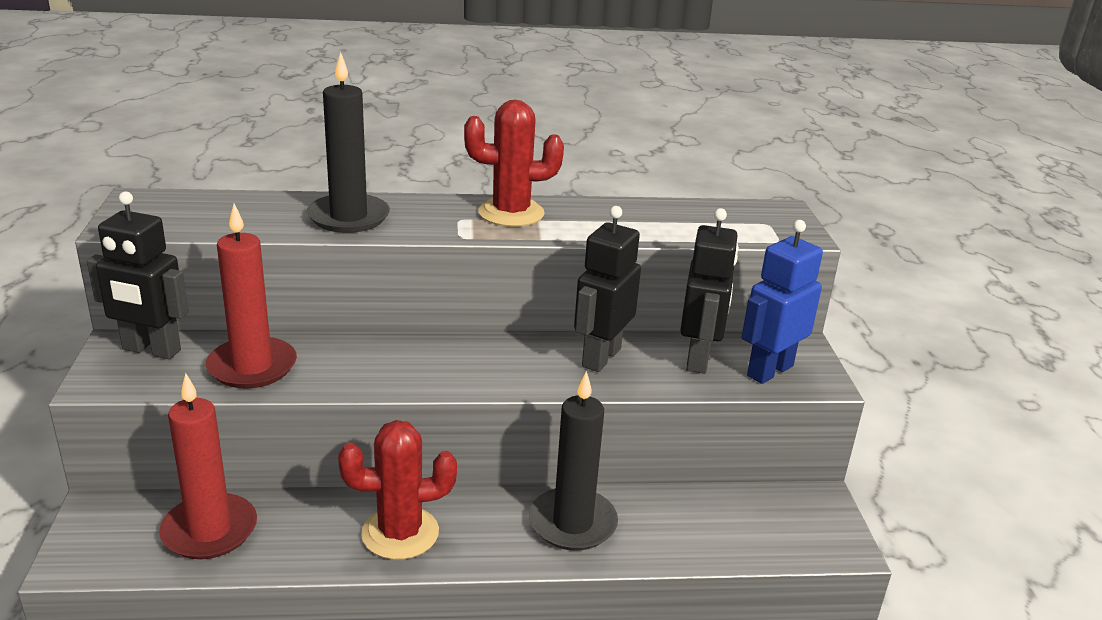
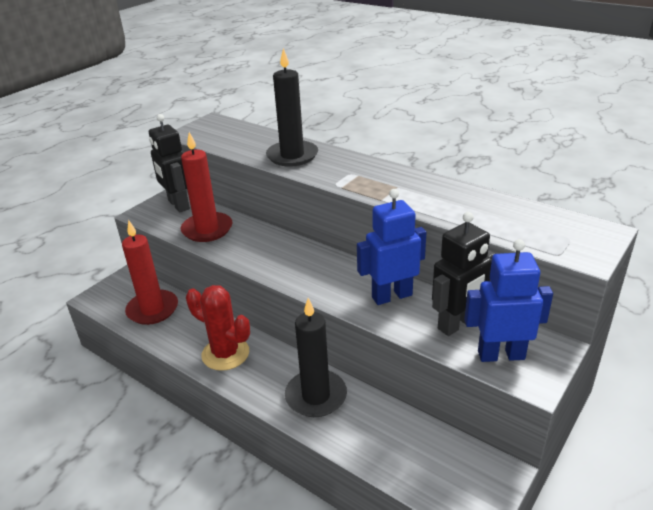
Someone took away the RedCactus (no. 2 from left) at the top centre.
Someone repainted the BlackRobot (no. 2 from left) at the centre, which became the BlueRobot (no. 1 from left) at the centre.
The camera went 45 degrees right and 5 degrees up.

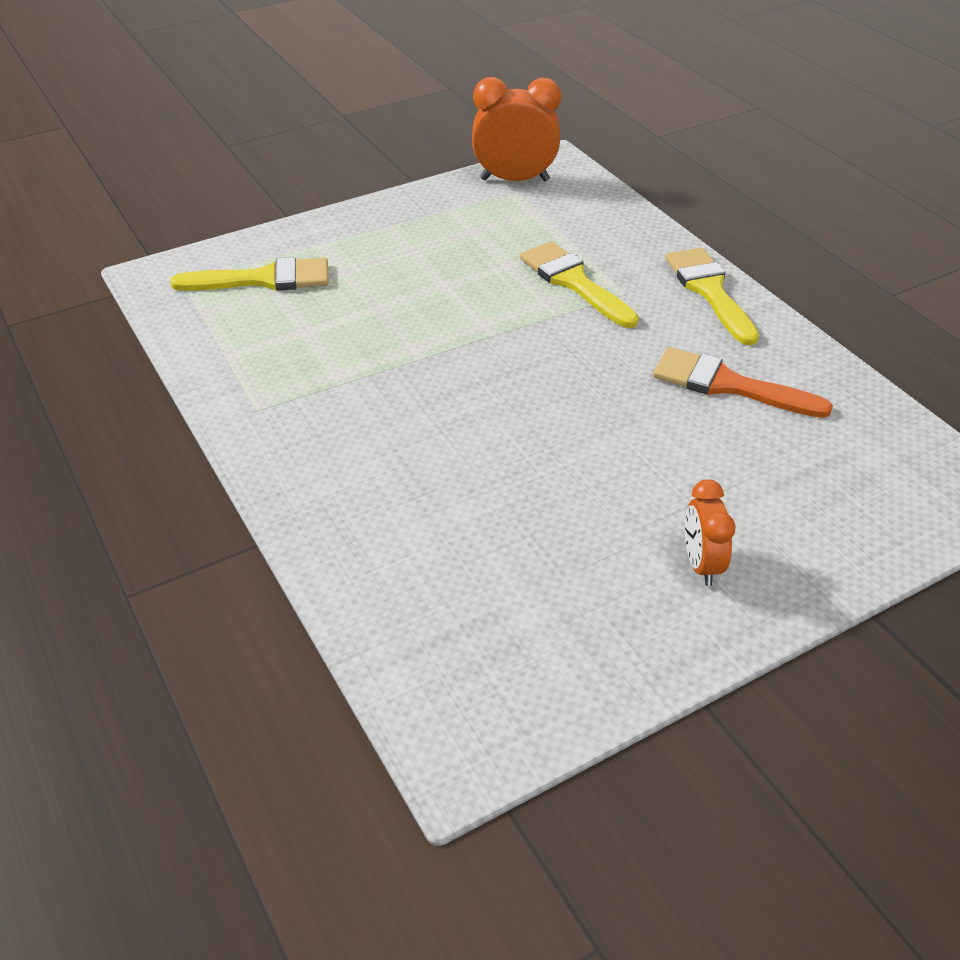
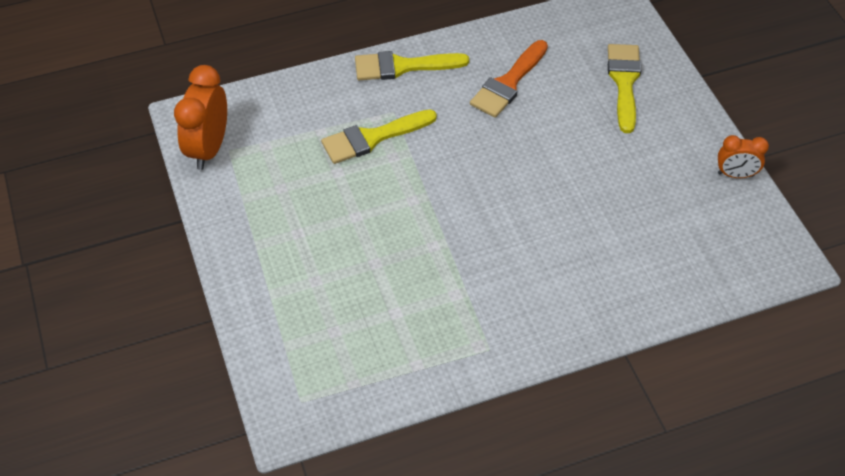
Someone carried the YellowBrush (no. 1 from left in the first image) from the top left to the top right.
Someone carried the OrangeClock (no. 2 from left) from the middle right to the top right.
The camera went 80 degrees left and 10 degrees up.

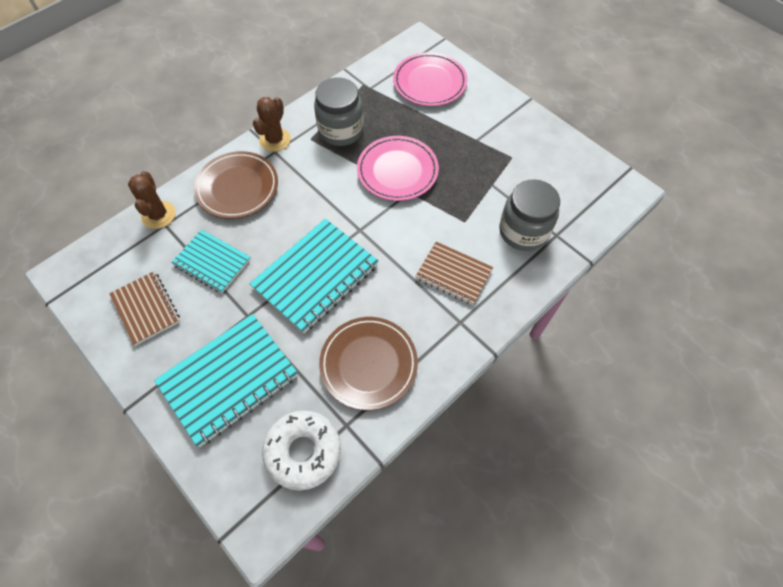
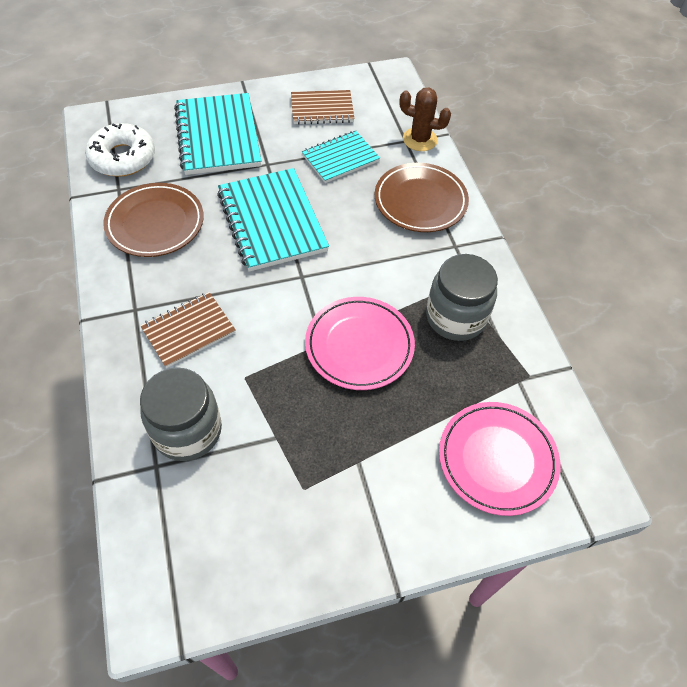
Someone took away the BrownCactus (no. 2 from left) at the top centre.
The camera went 115 degrees right and 5 degrees down.

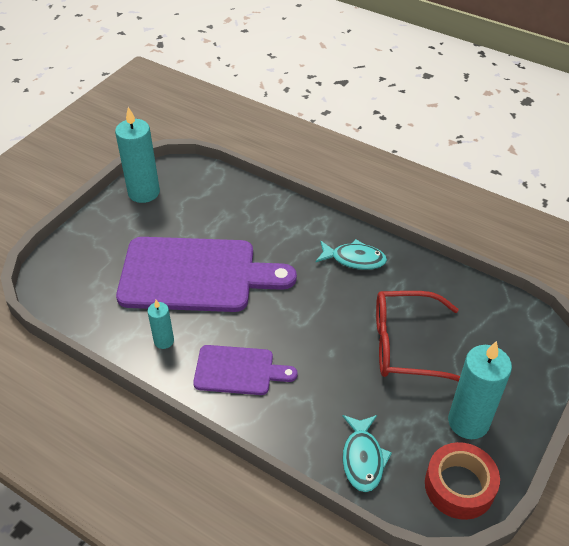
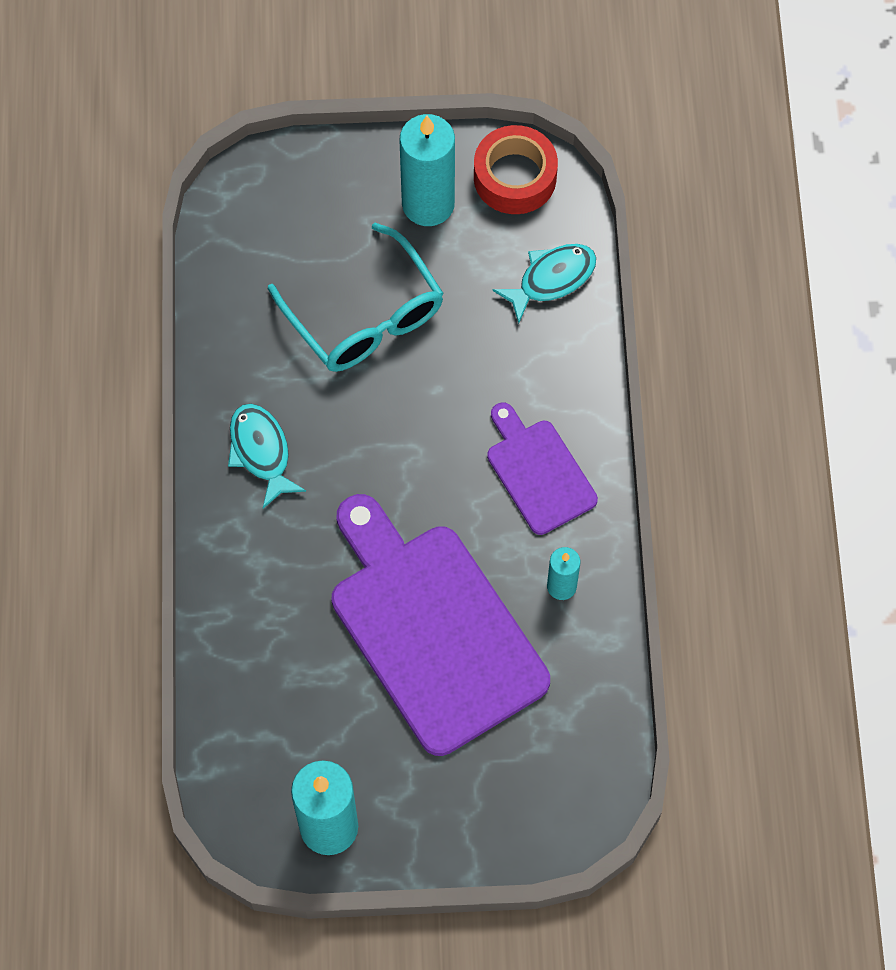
Someone repainted the RedGlasses at the middle right, which became the TurquoiseGlasses at the top centre.
The camera went 125 degrees left and 20 degrees up.

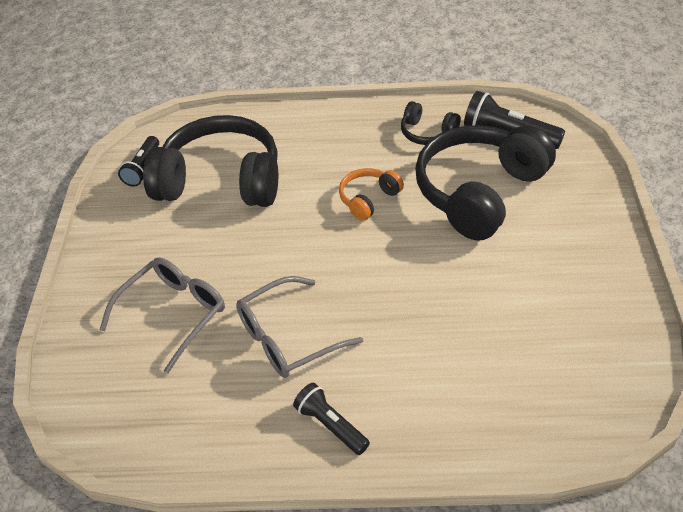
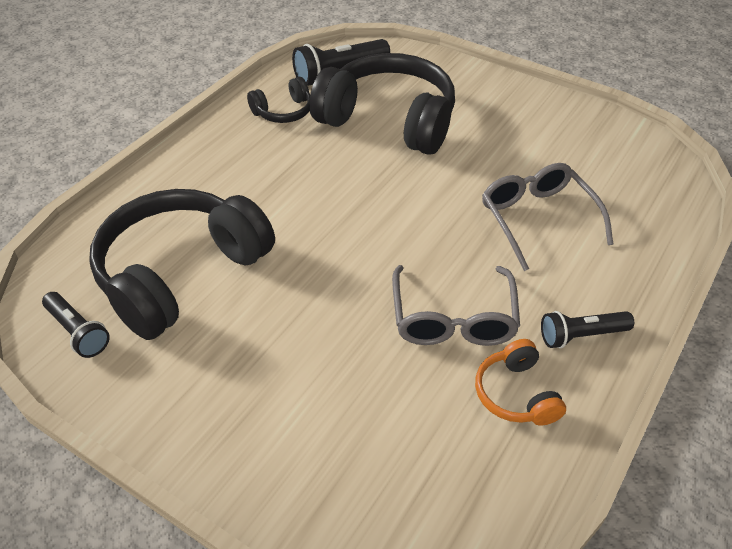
Someone rotated the BlackHeadphones (no. 3 from left) at the middle right by 135 degrees clockwise.
Someone carried the OrangeHeadphones from the centre to the bottom right.
Someone carried the GreyGlasses (no. 1 from left in the first image) from the middle left to the middle right.
The camera went 60 degrees left and 0 degrees up.

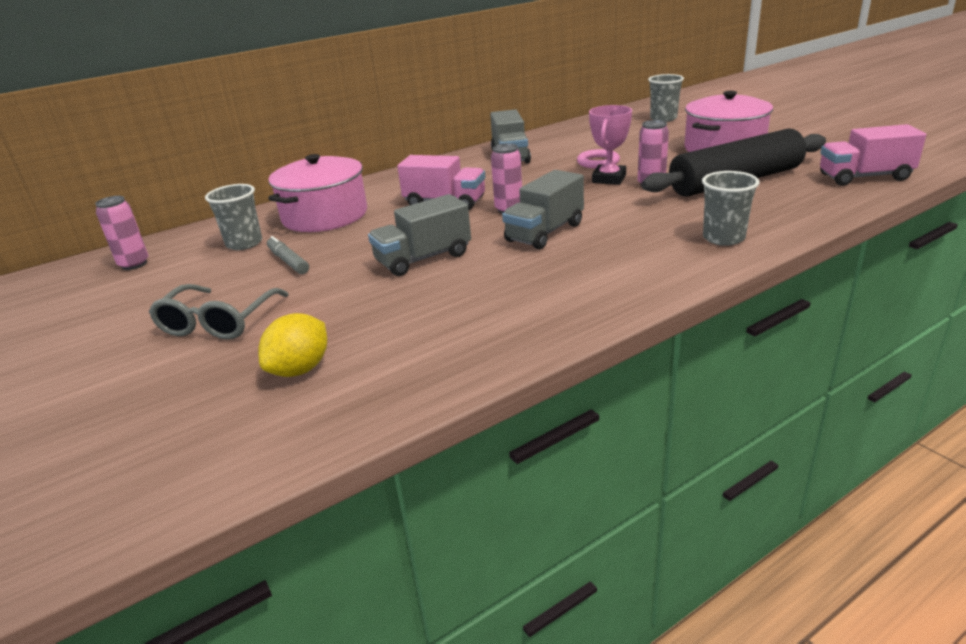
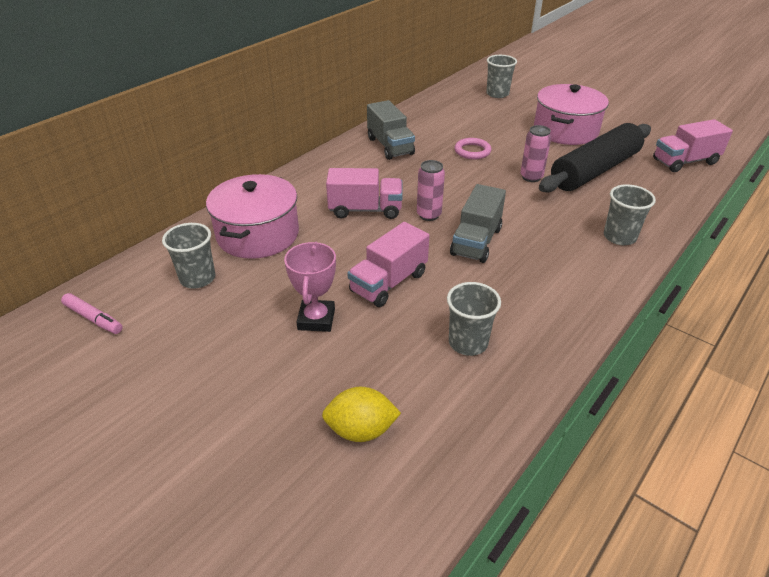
Someone carried the PinkTrophy from the top centre to the centre.
Someone repainted the GreyTruck (no. 1 from left) at the centre, which became the PinkTruck (no. 2 from left) at the centre.
Someone swapped the PinkCan (no. 1 from left) at the middle left for the PinkMarker at the middle left.
Someone took away the GreyMarker at the middle left.
Someone took away the GreyGlasses at the middle left.
Someone rotated the YellowLemon at the middle left by 75 degrees clockwise.
Someone put down the GreyCup (no. 2 from left) at the centre.
The camera went 20 degrees left and 10 degrees up.

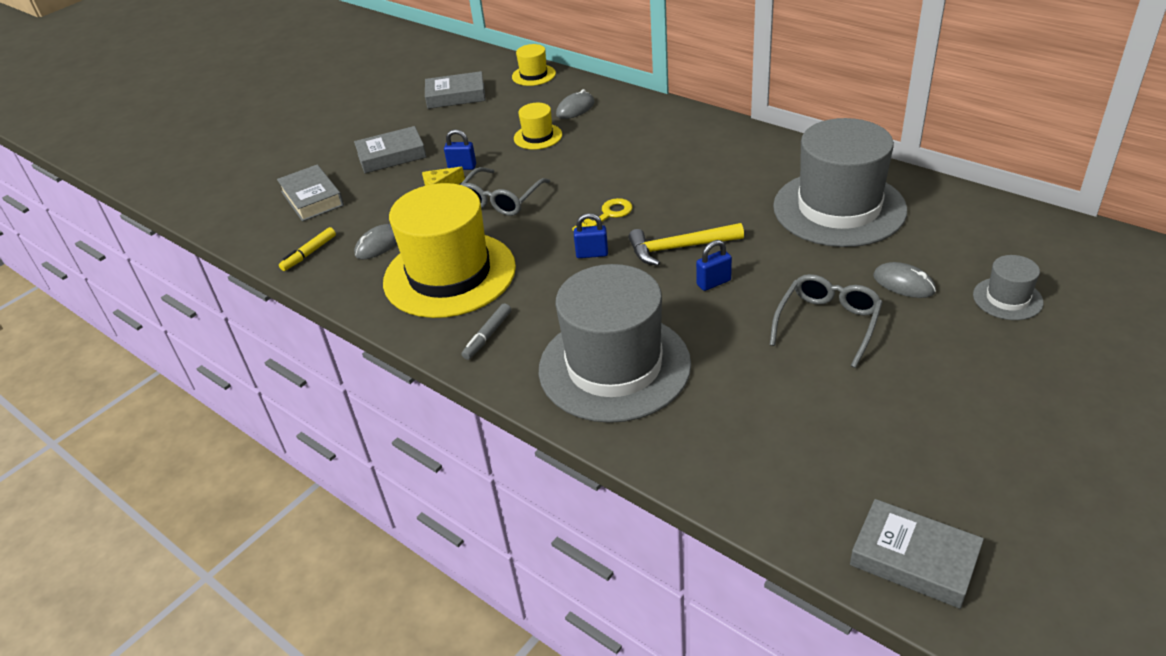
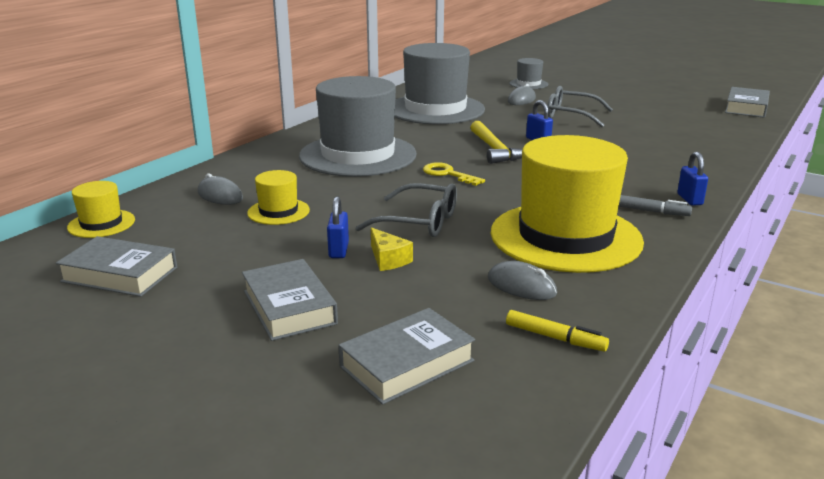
Someone rotated the GreyBook (no. 3 from left in the first image) at the top centre by 60 degrees counterclockwise.
Someone carried the BluePadlock (no. 2 from left in the first image) from the centre to the middle right.
Someone carried the GreyHat (no. 1 from left) from the centre to the top centre.
The camera went 100 degrees left and 15 degrees down.

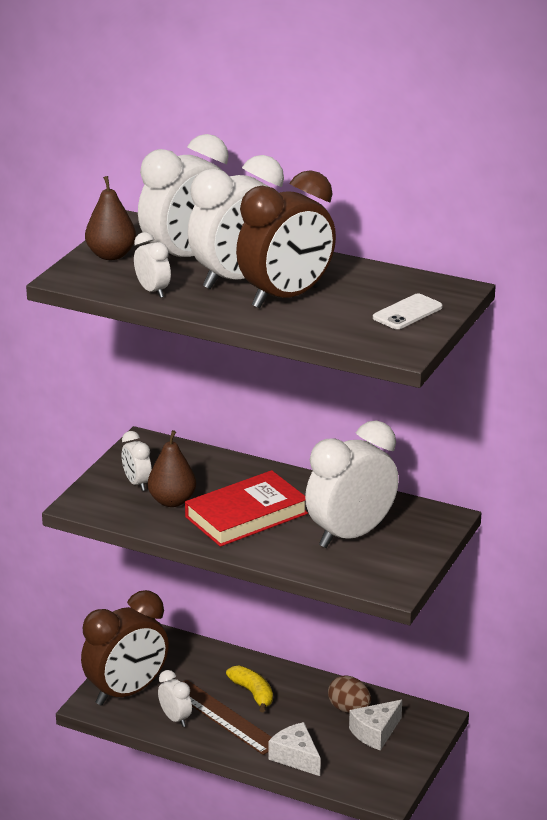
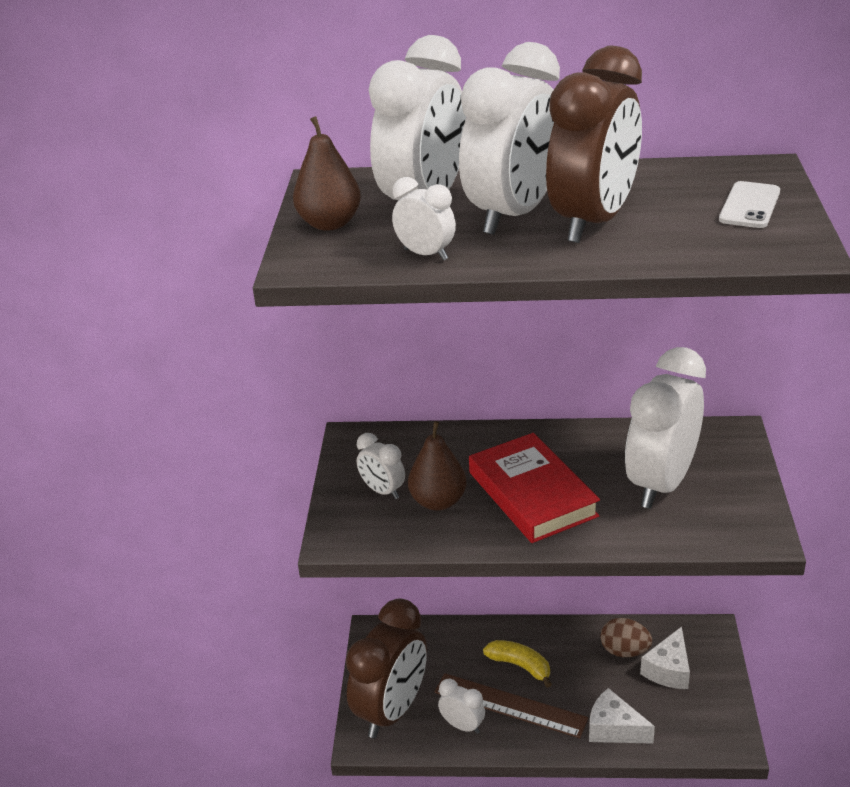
Someone rotated the RedBook at the centre by 60 degrees counterclockwise.
The camera went 20 degrees left and 5 degrees up.

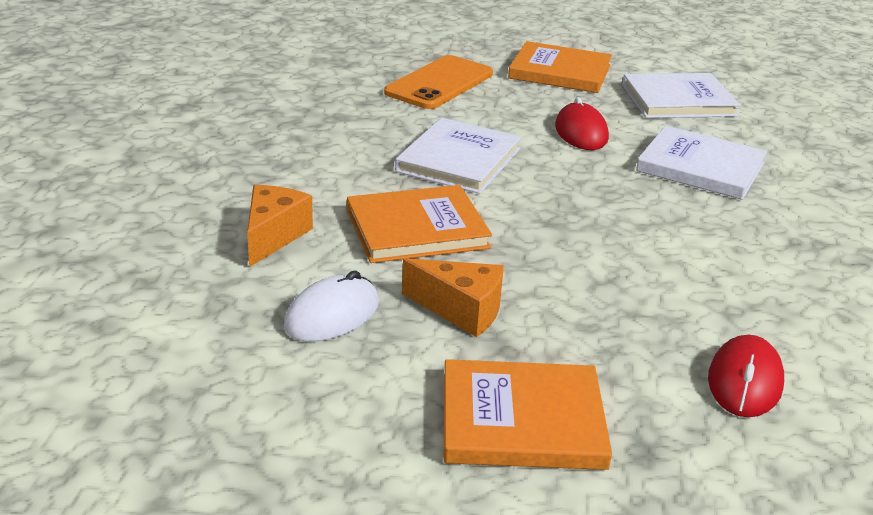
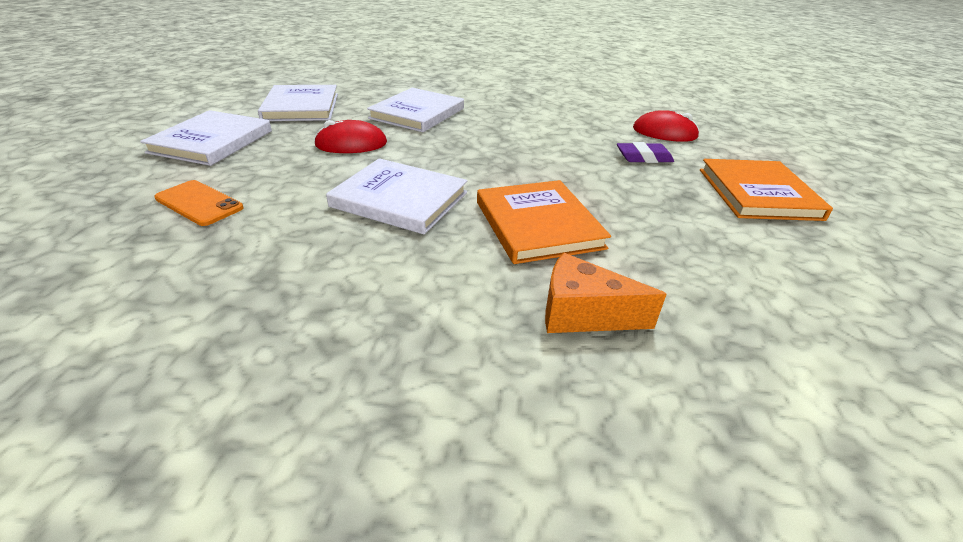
Someone repainted the OrangeBook (no. 3 from left) at the top centre, which became the WhiteBook (no. 1 from left) at the top left.
Someone scaled the OrangePhone at the top centre by 0.62.
Someone took away the OrangeCheese (no. 2 from left) at the centre.
Someone took away the WhiteMouse at the centre.
Someone put down the PurpleEraser at the top right.
The camera went 90 degrees left and 5 degrees up.

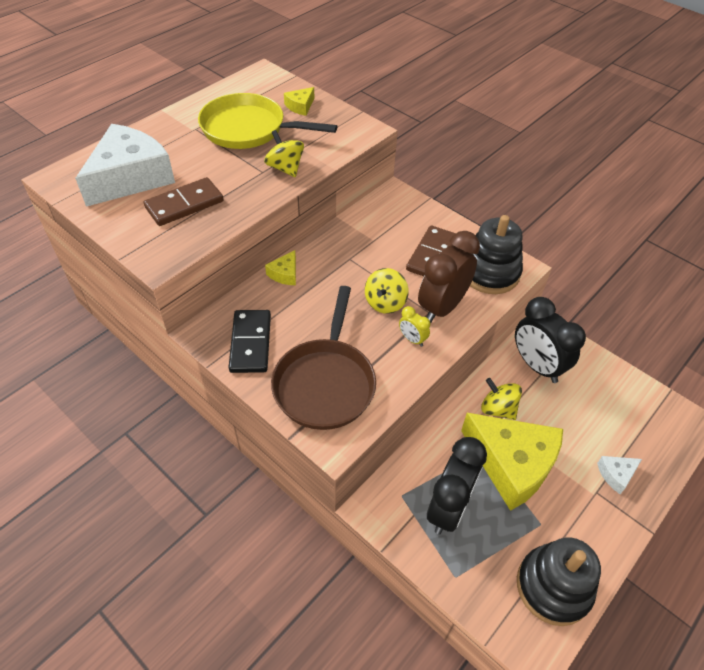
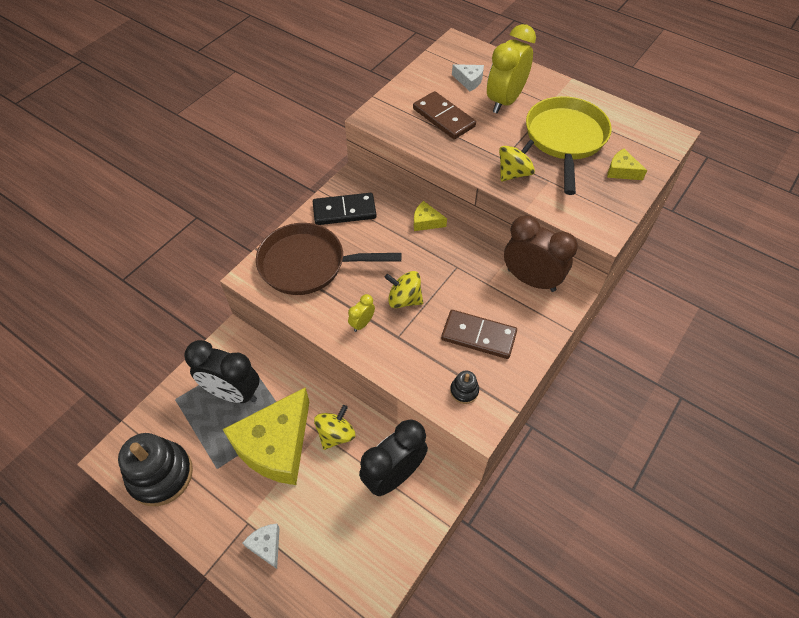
Someone scaled the WhiteCheese (no. 1 from left in the first image) at the top left by 0.42.
Someone scaled the BlackStackingToy (no. 1 from left in the first image) at the middle right by 0.44.
Someone carried the BrownClock from the centre to the middle right.
Someone put down the YellowClock (no. 2 from left) at the top centre.
The camera went 85 degrees right and 5 degrees up.

